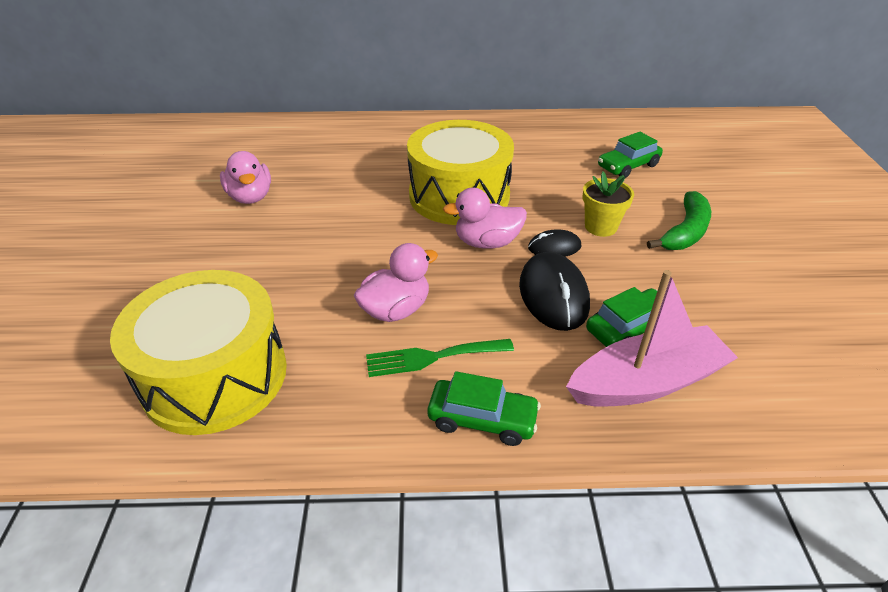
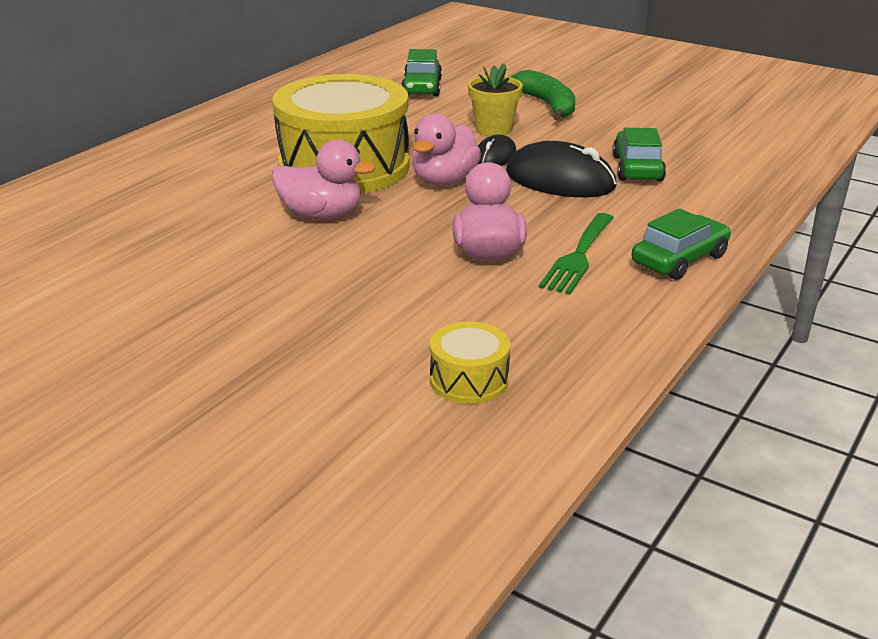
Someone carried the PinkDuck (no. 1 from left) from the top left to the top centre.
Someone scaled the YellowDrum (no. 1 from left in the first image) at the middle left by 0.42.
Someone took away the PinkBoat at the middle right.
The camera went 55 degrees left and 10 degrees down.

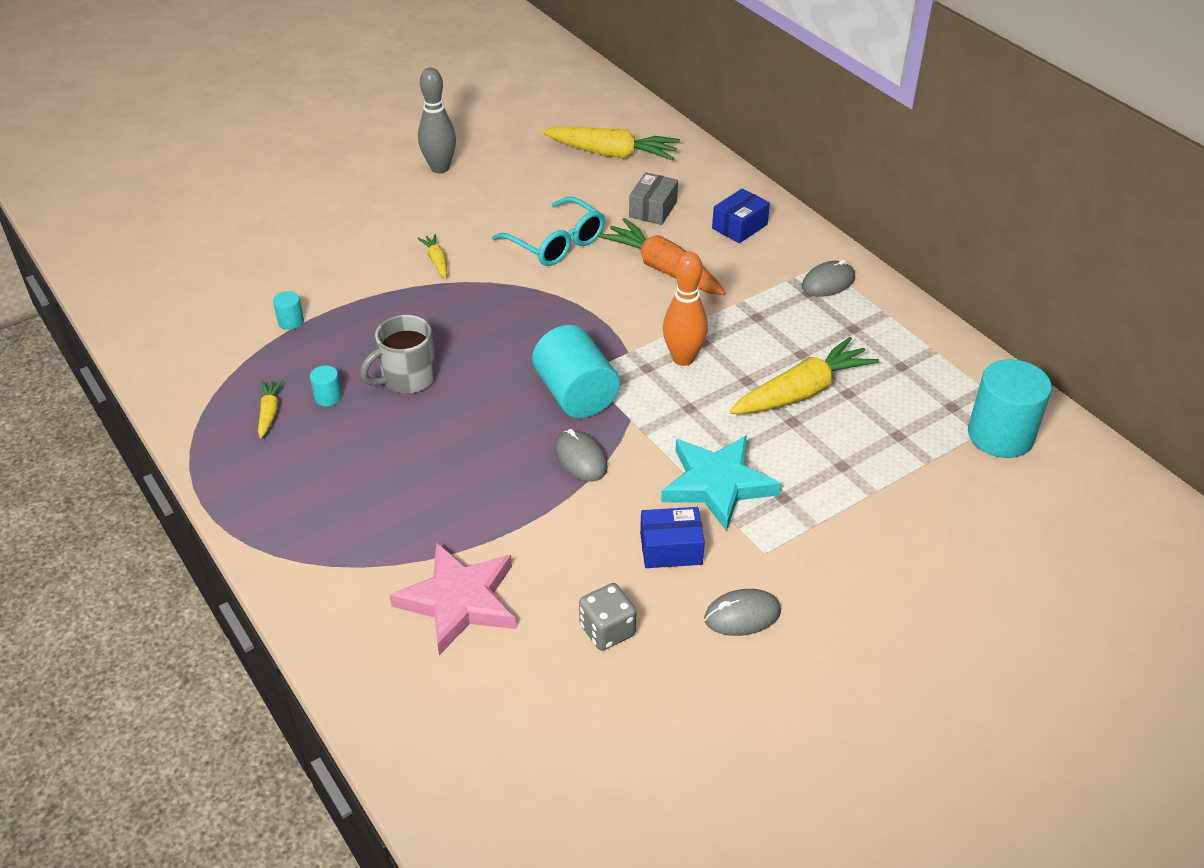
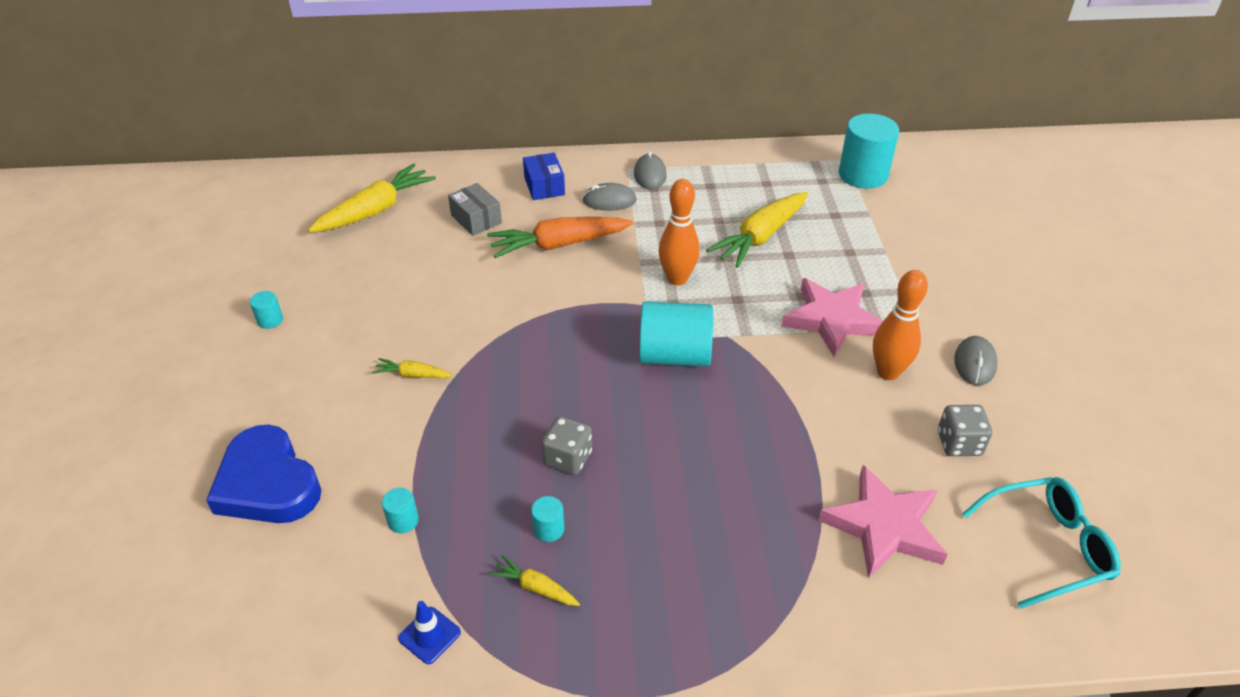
Someone swapped the GreyBowlingPin at the top centre for the TurquoiseCylinder (no. 1 from left) at the middle left.
Someone carried the TurquoiseGlasses from the top centre to the bottom right.
Someone swapped the GreyMug at the middle left for the GreyDice (no. 1 from left) at the centre.
Someone rotated the YellowCarrot (no. 4 from left) at the middle right by 135 degrees counterclockwise.
Someone carried the GreyMouse (no. 1 from left) from the centre to the top centre.
Someone repainted the TurquoiseStar at the centre, which became the PinkStar (no. 1 from left) at the middle right.
Someone swapped the BlueBox (no. 1 from left) at the centre for the OrangeBowlingPin (no. 2 from left) at the middle right.
Someone put down the BlueHeart at the bottom left.
Someone put down the BlueTrafficCone at the bottom centre.
The camera went 60 degrees left and 0 degrees up.

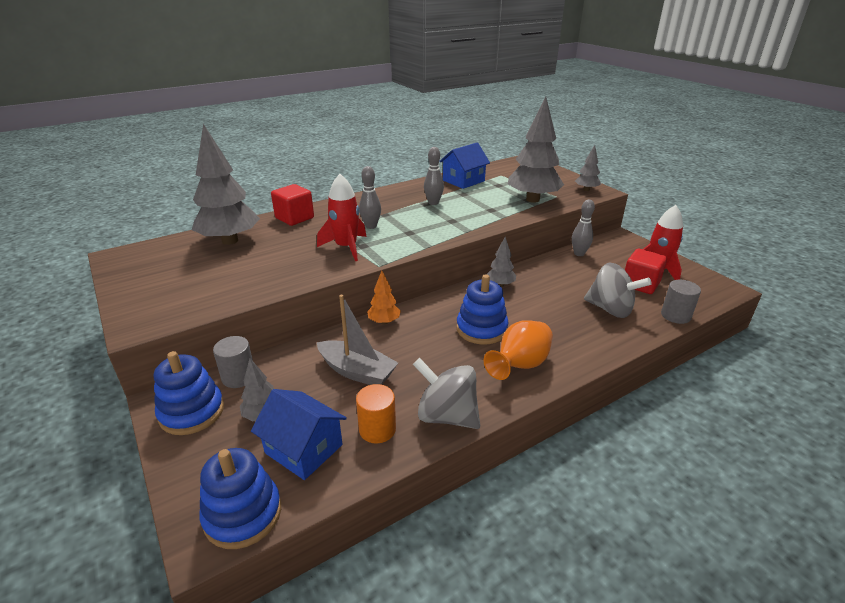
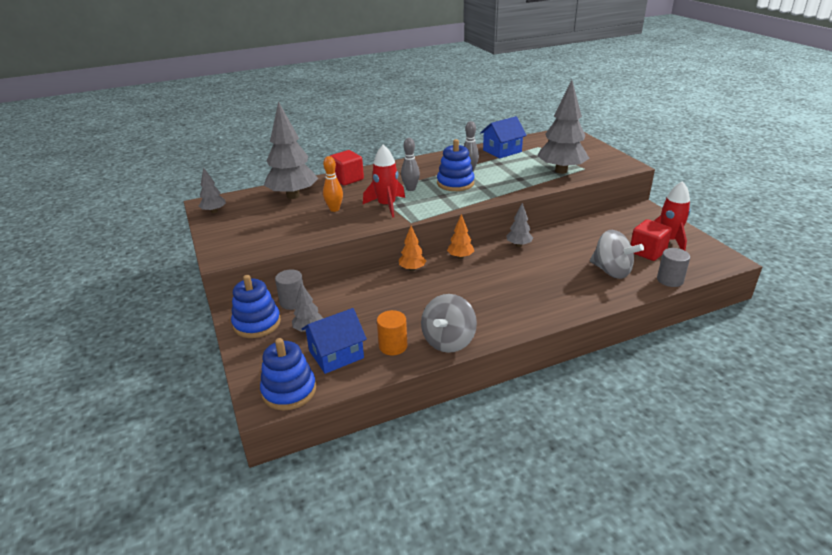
Someone carried the GreyTree (no. 5 from left in the first image) from the top right to the middle left.
Someone took away the GreyBowlingPin (no. 3 from left) at the middle right.
Someone carried the BlueStackingToy (no. 3 from left) from the centre to the top centre.
Someone took away the GreyBoat at the centre.
Someone took away the OrangeVase at the centre.
Someone rotated the GreySpinningTop (no. 1 from left) at the centre by 105 degrees counterclockwise.
Someone rotated the BlueHouse (no. 1 from left) at the bottom centre by 75 degrees counterclockwise.
Someone put down the OrangeBowlingPin at the top centre.
Someone put down the OrangeTree (no. 2 from left) at the centre.
The camera went 10 degrees right and 0 degrees up.

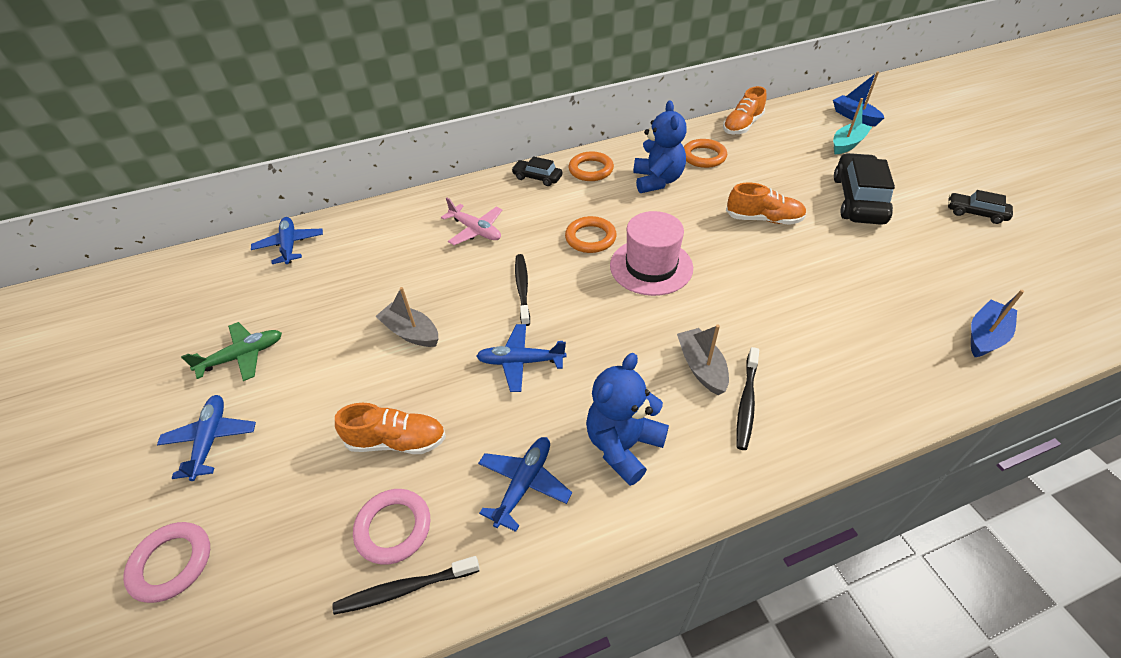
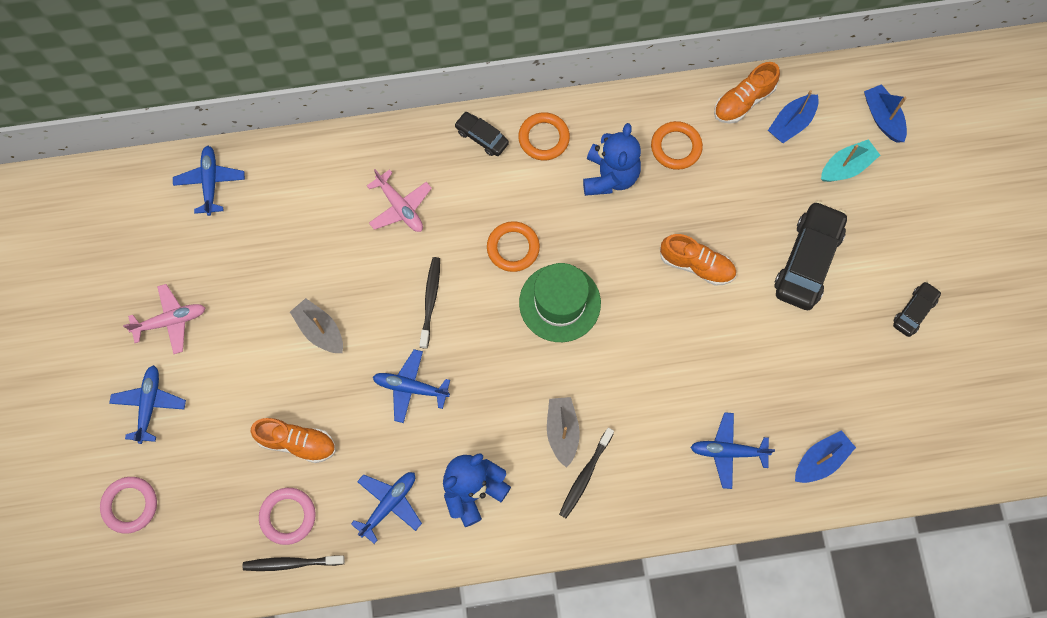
Someone rotated the BlackCar (no. 3 from left) at the top right by 90 degrees clockwise.
Someone repainted the PinkHat at the centre, which became the GreenHat at the centre.
Someone repainted the GreenPlane at the middle left, which became the PinkPlane (no. 1 from left) at the middle left.
Someone put down the BlueBoat (no. 1 from left) at the top right.
Someone put down the BluePlane (no. 5 from left) at the bottom right.
The camera went 10 degrees right and 25 degrees up.

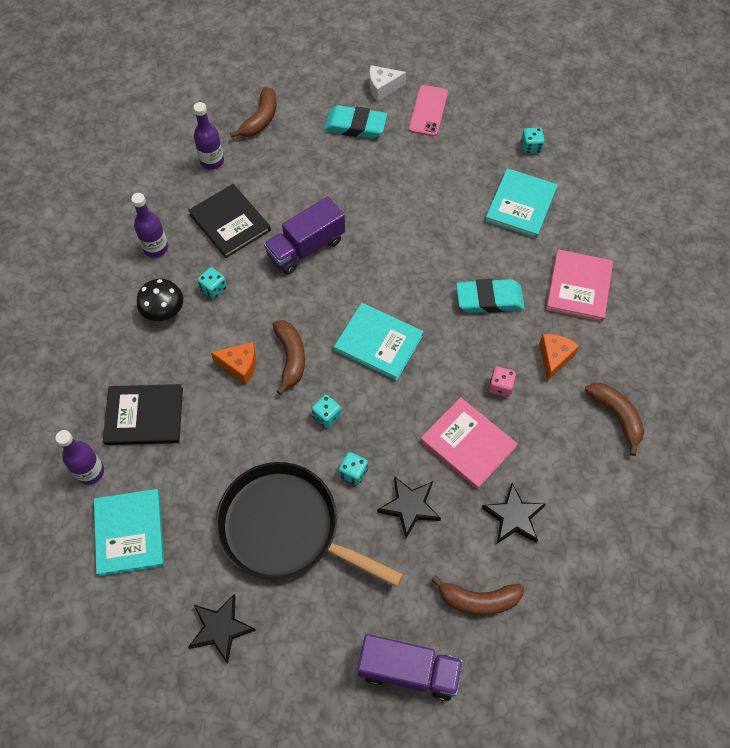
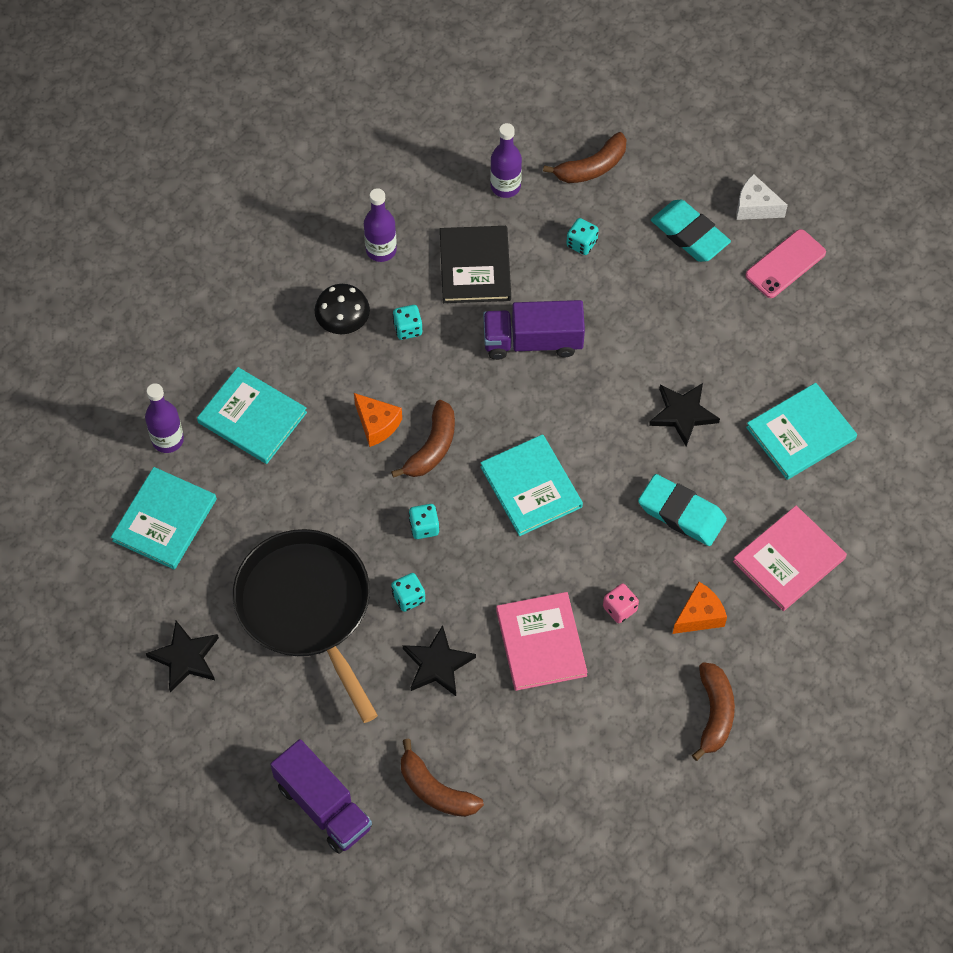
Someone carried the TurquoiseDice (no. 4 from left) from the top right to the top centre.
Someone repainted the BlackBook (no. 1 from left) at the middle left, which became the TurquoiseBook (no. 2 from left) at the middle left.
Someone carried the BlackStar (no. 3 from left) from the bottom right to the middle right.
The camera went 35 degrees right and 0 degrees up.

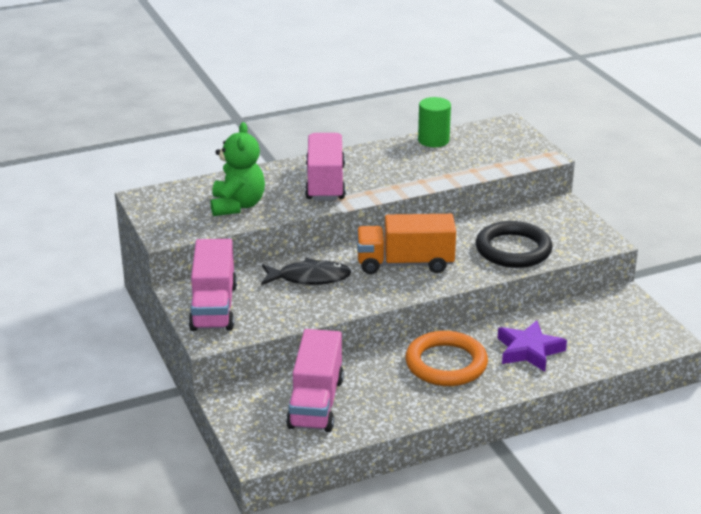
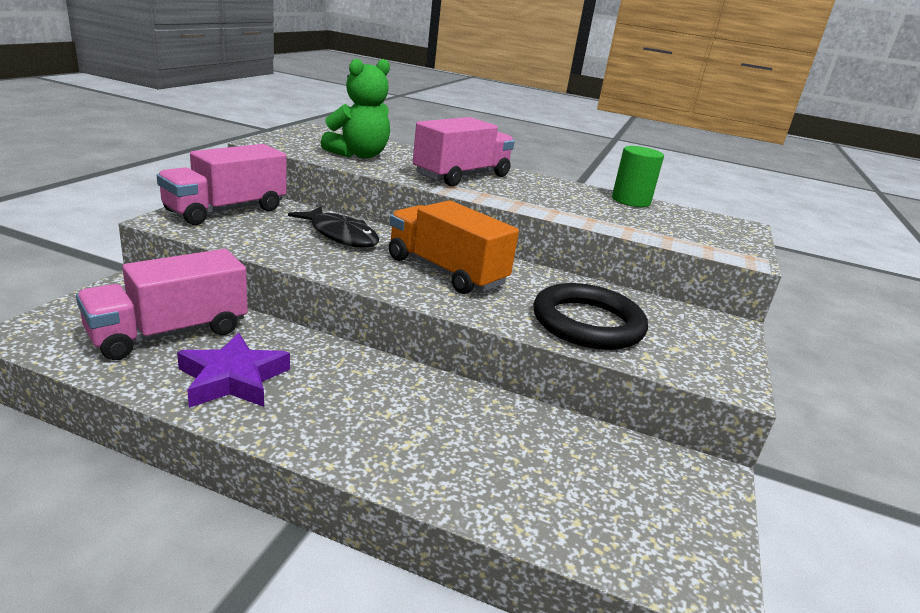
Someone carried the PurpleStar from the bottom right to the middle left.
Someone took away the OrangeRing at the bottom centre.
The camera went 40 degrees right and 5 degrees down.

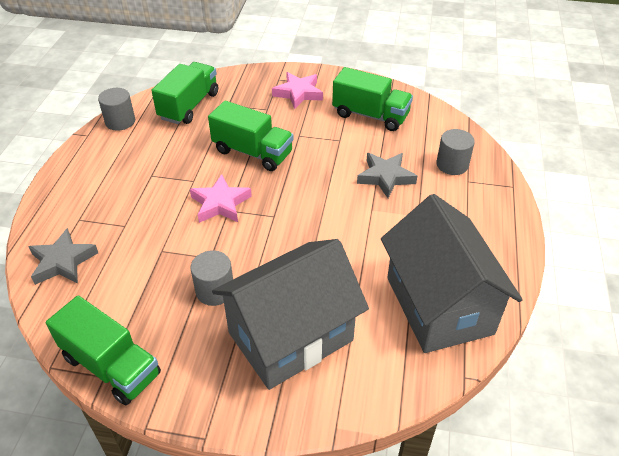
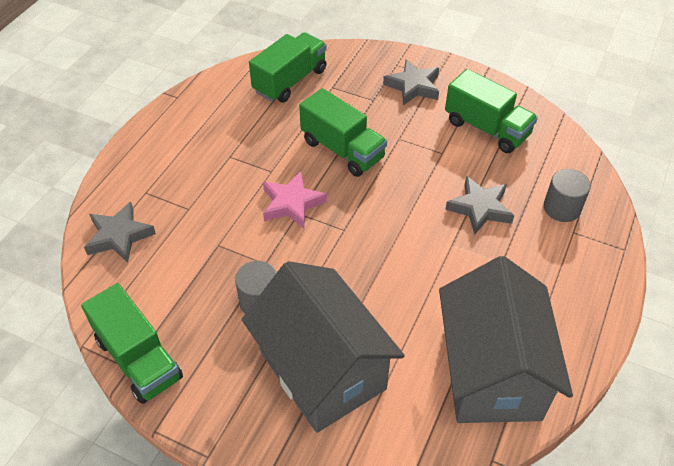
Someone repainted the PinkStar (no. 2 from left) at the top centre, which became the GreyStar (no. 2 from left) at the top centre.
Someone took away the GreyCylinder (no. 1 from left) at the top left.
Someone rotated the GreyHouse (no. 1 from left) at the bottom centre by 75 degrees clockwise.
The camera went 15 degrees right and 5 degrees up.

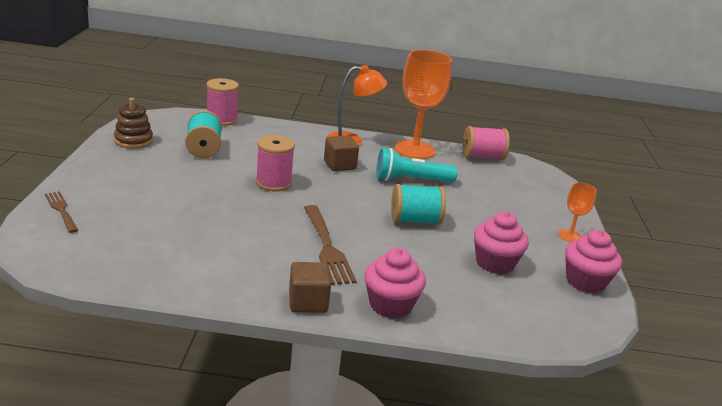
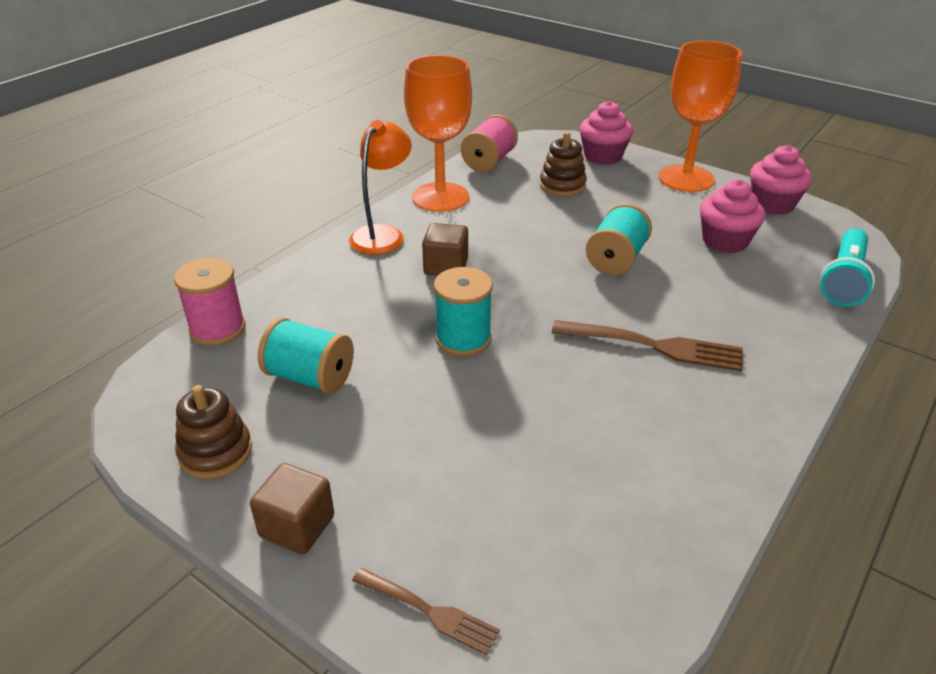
Someone repainted the PinkSpool (no. 2 from left) at the centre, which became the TurquoiseSpool (no. 2 from left) at the centre.
Someone carried the TurquoiseFlashlight from the centre to the middle right.
Someone scaled the OrangeGoblet (no. 2 from left) at the middle right by 2.10.
Someone rotated the BrownFork (no. 1 from left) at the middle left by 150 degrees counterclockwise.
Someone carried the PinkCupcake (no. 1 from left) from the bottom centre to the top centre.
Someone carried the BrownCube (no. 1 from left) from the bottom centre to the bottom left.
Someone put down the BrownStackingToy (no. 2 from left) at the top centre.
The camera went 55 degrees left and 10 degrees up.

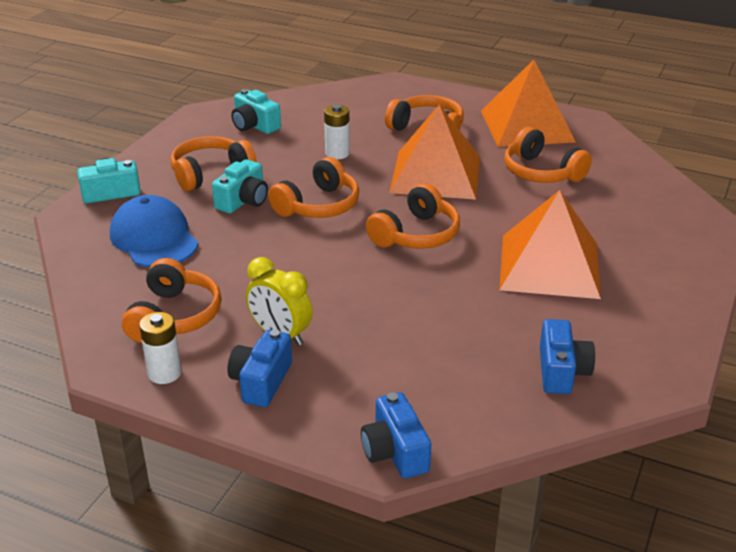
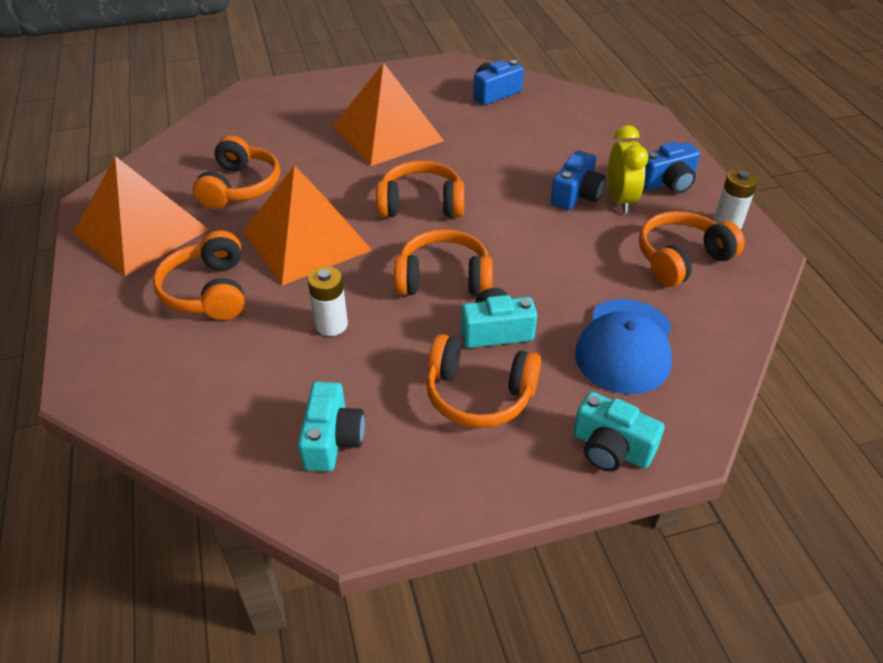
Someone carried the BlueCamera (no. 2 from left) from the bottom centre to the top centre.
The camera went 130 degrees left and 10 degrees up.

